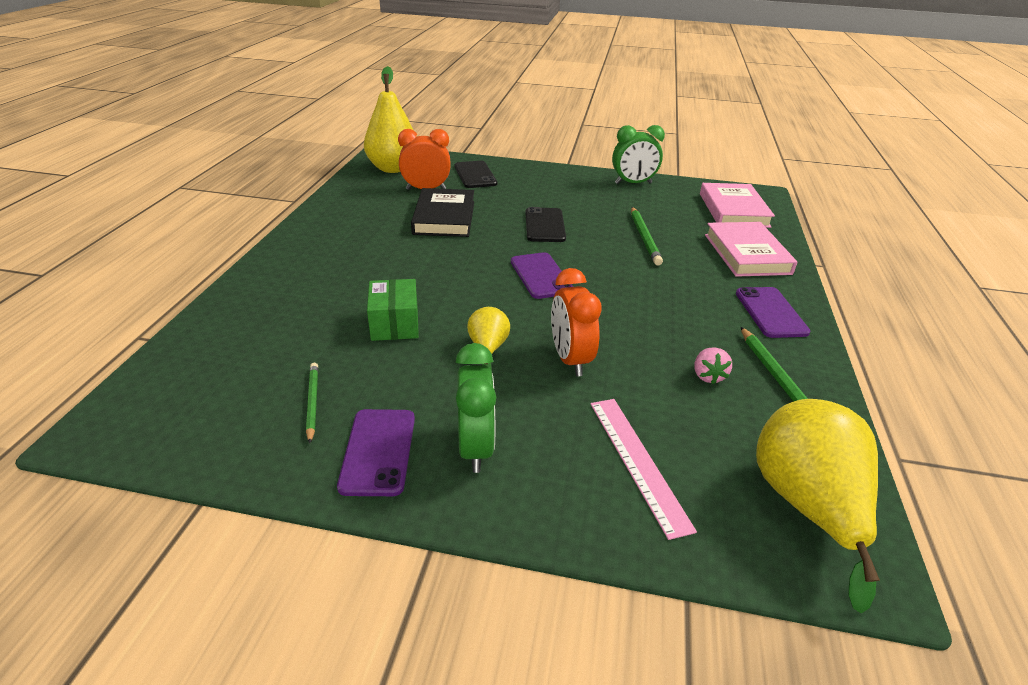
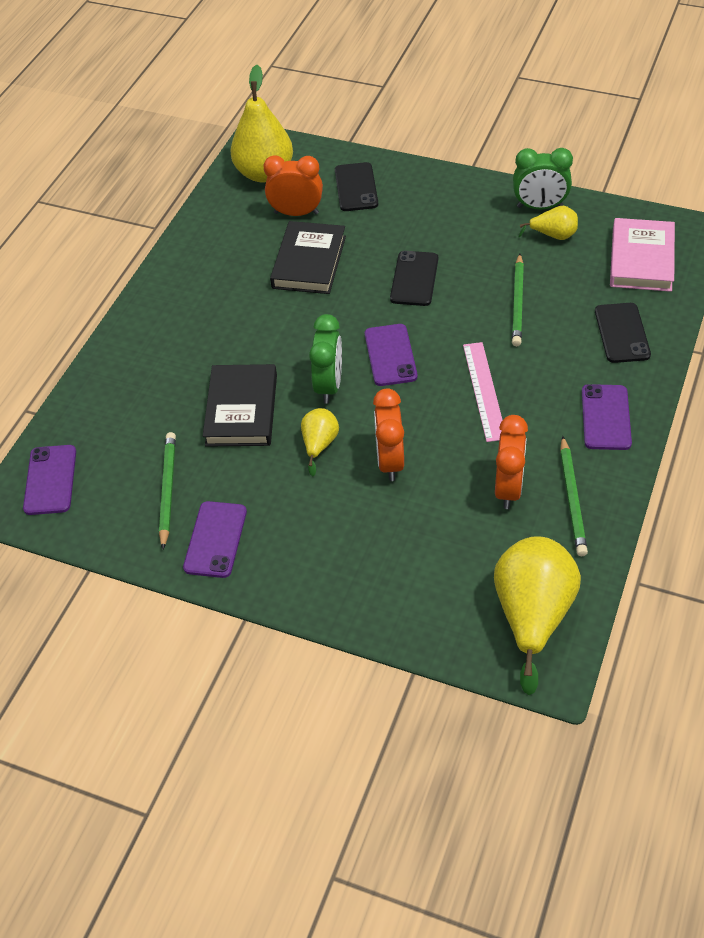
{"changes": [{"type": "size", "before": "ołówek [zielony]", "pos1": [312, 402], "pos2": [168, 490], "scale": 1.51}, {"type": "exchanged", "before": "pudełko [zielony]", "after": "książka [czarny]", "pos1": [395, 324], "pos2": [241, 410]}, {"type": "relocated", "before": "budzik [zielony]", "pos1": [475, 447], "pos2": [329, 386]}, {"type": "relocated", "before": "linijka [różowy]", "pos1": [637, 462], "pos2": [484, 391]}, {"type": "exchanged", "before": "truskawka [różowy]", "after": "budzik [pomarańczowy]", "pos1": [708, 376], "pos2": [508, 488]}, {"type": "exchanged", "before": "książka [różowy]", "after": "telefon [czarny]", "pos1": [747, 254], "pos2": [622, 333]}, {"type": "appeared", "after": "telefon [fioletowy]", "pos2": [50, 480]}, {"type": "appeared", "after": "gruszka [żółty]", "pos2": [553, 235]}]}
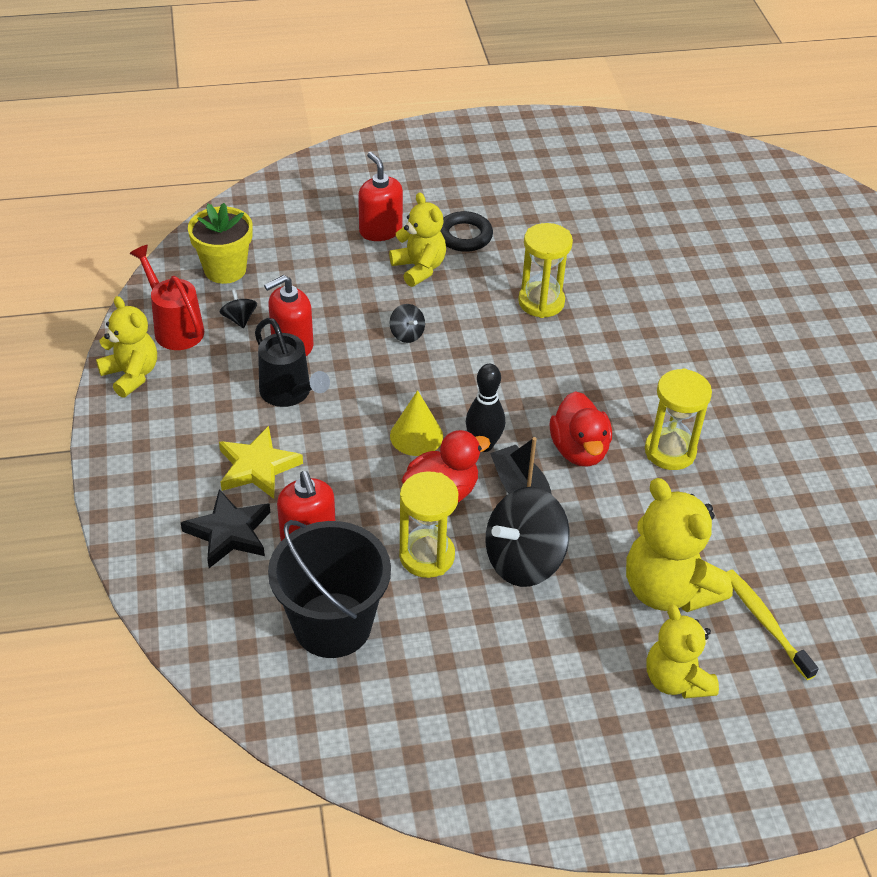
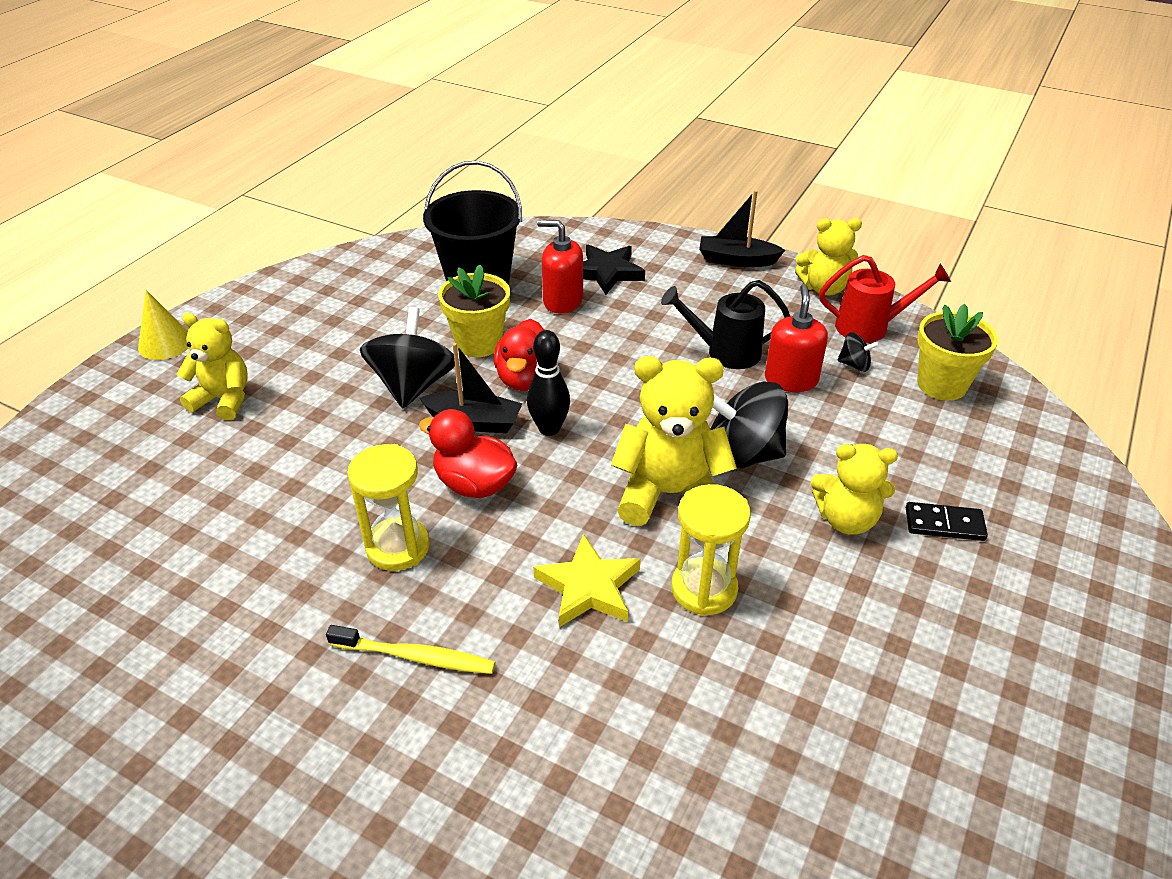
{"changes": [{"type": "relocated", "before": "gwiazda [żółty]", "pos1": [257, 467], "pos2": [588, 587]}, {"type": "exchanged", "before": "dozownik mydła [czerwony]", "after": "kostka domina [czarny]", "pos1": [380, 230], "pos2": [944, 524]}, {"type": "size", "before": "bączek [czarny]", "pos1": [407, 334], "pos2": [742, 456], "scale": 2.19}, {"type": "relocated", "before": "stożek [żółty]", "pos1": [416, 436], "pos2": [165, 343]}, {"type": "exchanged", "before": "klepsydra [żółty]", "after": "doniczka [żółty]", "pos1": [427, 556], "pos2": [479, 343]}, {"type": "missing", "before": "pierścień [czarny]", "pos1": [464, 236]}, {"type": "relocated", "before": "miś [żółty]", "pos1": [667, 589], "pos2": [669, 494]}, {"type": "relocated", "before": "szczoteczka do zębów [żółty]", "pos1": [765, 622], "pos2": [416, 657]}, {"type": "appeared", "after": "łódka [czarny]", "pos2": [736, 260]}]}
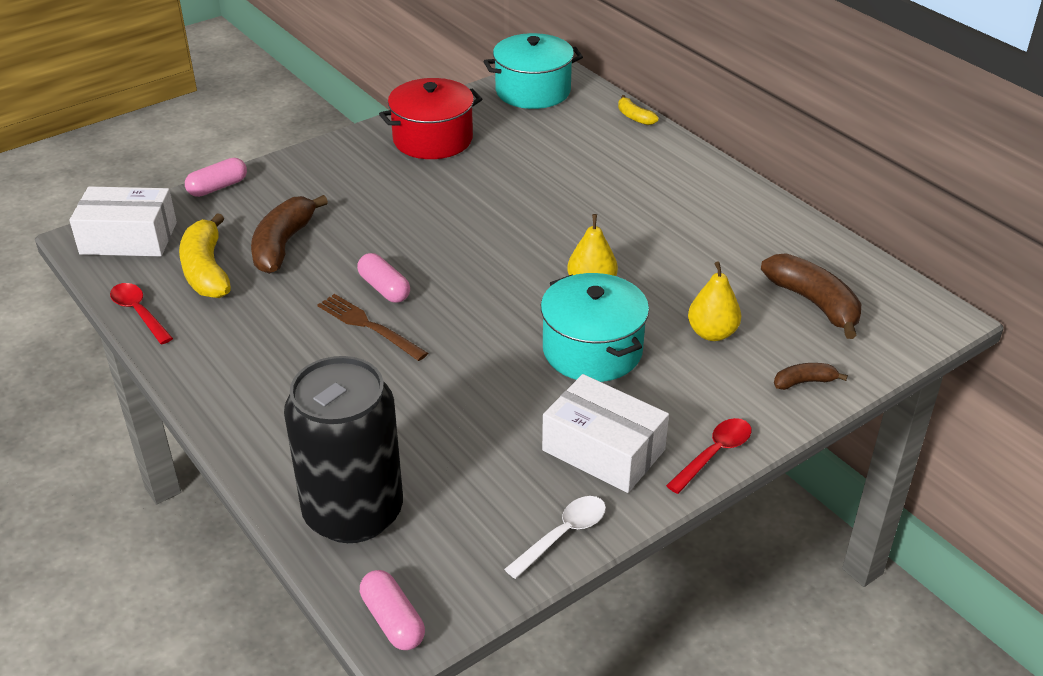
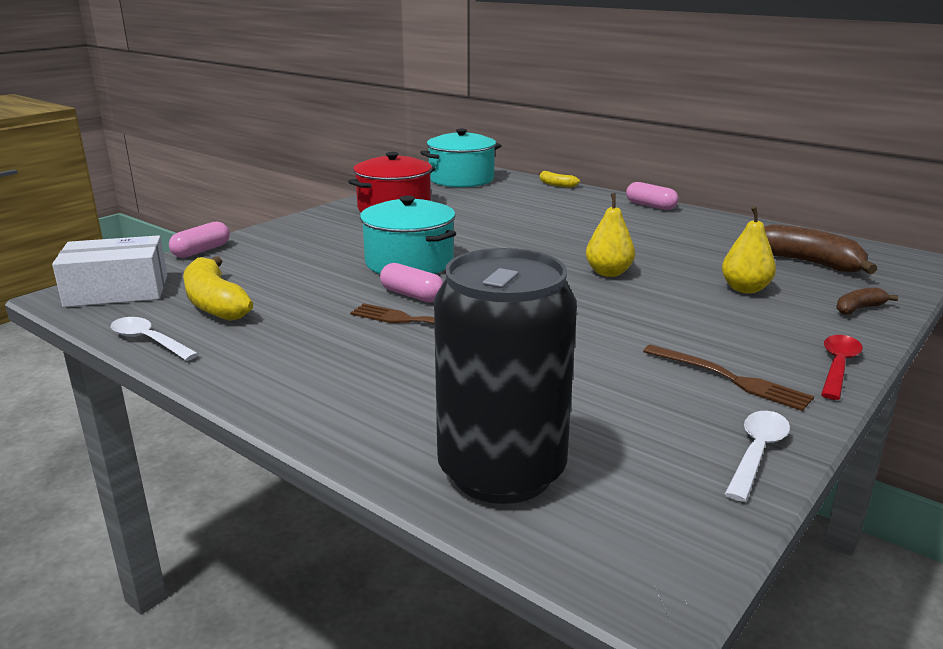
{"changes": [{"type": "colour", "before": "łyżka [czerwony]", "after": "łyżka [biały]", "pos1": [139, 313], "pos2": [149, 341]}, {"type": "missing", "before": "banan [brązowy]", "pos1": [283, 245]}, {"type": "relocated", "before": "kapsułka [różowy]", "pos1": [393, 620], "pos2": [650, 206]}, {"type": "relocated", "before": "garnek [turkusowy]", "pos1": [592, 350], "pos2": [409, 262]}, {"type": "exchanged", "before": "pudełko [biały]", "after": "widelec [brązowy]", "pos1": [603, 450], "pos2": [729, 378]}]}
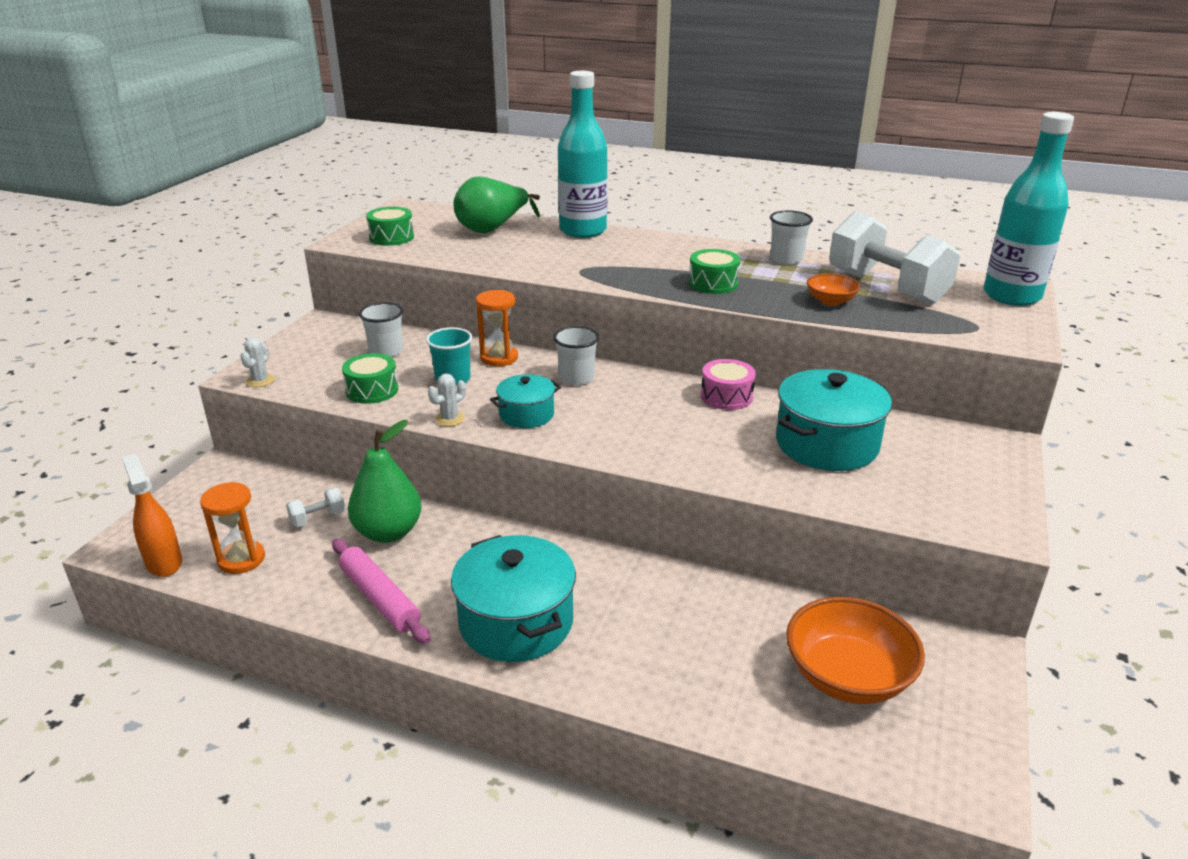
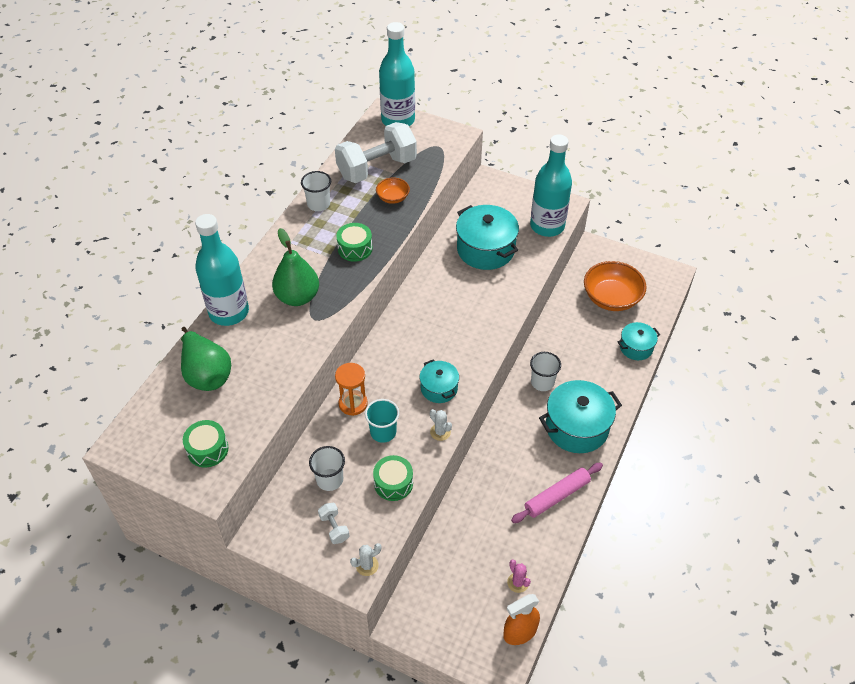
{"changes": [{"type": "exchanged", "before": "klepsydra [pomarańczowy]", "after": "kaktus [różowy]", "pos1": [241, 559], "pos2": [518, 582]}, {"type": "spun", "before": "kaktus [biały]", "pos1": [260, 381], "pos2": [367, 565], "turn": -45}, {"type": "relocated", "before": "hantel [biały]", "pos1": [318, 518], "pos2": [334, 528]}, {"type": "relocated", "before": "gruszka [zielony]", "pos1": [388, 532], "pos2": [297, 297]}, {"type": "relocated", "before": "szklanka [biały]", "pos1": [576, 378], "pos2": [542, 382]}, {"type": "missing", "before": "bęben [różowy]", "pos1": [726, 396]}, {"type": "appeared", "after": "butelka [turkusowy]", "pos2": [547, 226]}, {"type": "appeared", "after": "garnek [turkusowy]", "pos2": [636, 347]}]}
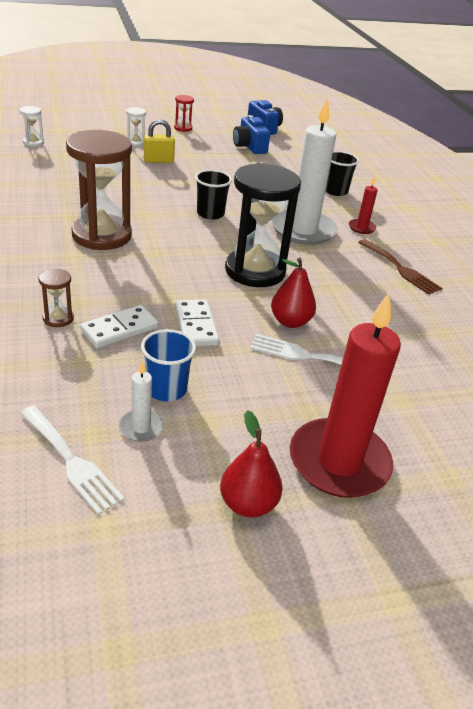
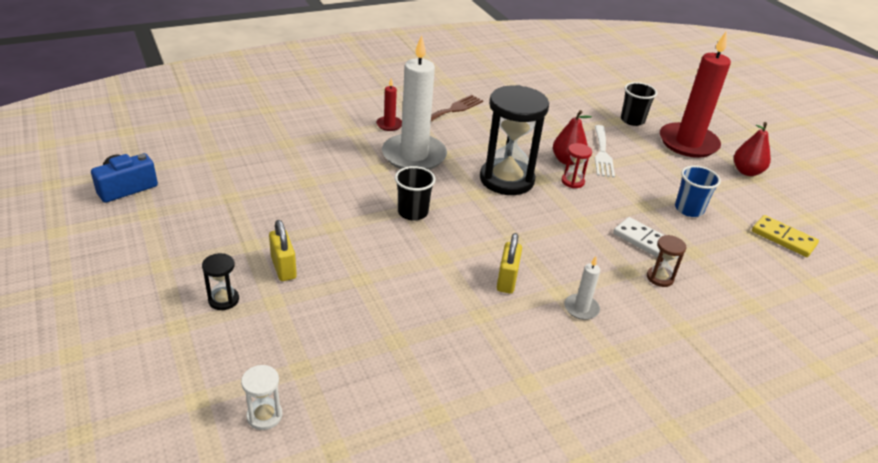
{"changes": [{"type": "exchanged", "before": "widelec [biały]", "after": "kostka domina [żółty]", "pos1": [72, 462], "pos2": [783, 238]}, {"type": "exchanged", "before": "klepsydra [brązowy]", "after": "kłódka [żółty]", "pos1": [102, 235], "pos2": [507, 280]}, {"type": "relocated", "before": "świeca [biały]", "pos1": [141, 427], "pos2": [581, 308]}, {"type": "colour", "before": "klepsydra [biały]", "after": "klepsydra [czarny]", "pos1": [136, 142], "pos2": [223, 300]}, {"type": "relocated", "before": "klepsydra [czerwony]", "pos1": [183, 128], "pos2": [572, 181]}, {"type": "missing", "before": "kostka domina [biały]", "pos1": [196, 325]}, {"type": "missing", "before": "aparat fotograficzny [niebieski]", "pos1": [249, 146]}, {"type": "relocated", "before": "szklanka [czarny]", "pos1": [335, 191], "pos2": [632, 120]}]}
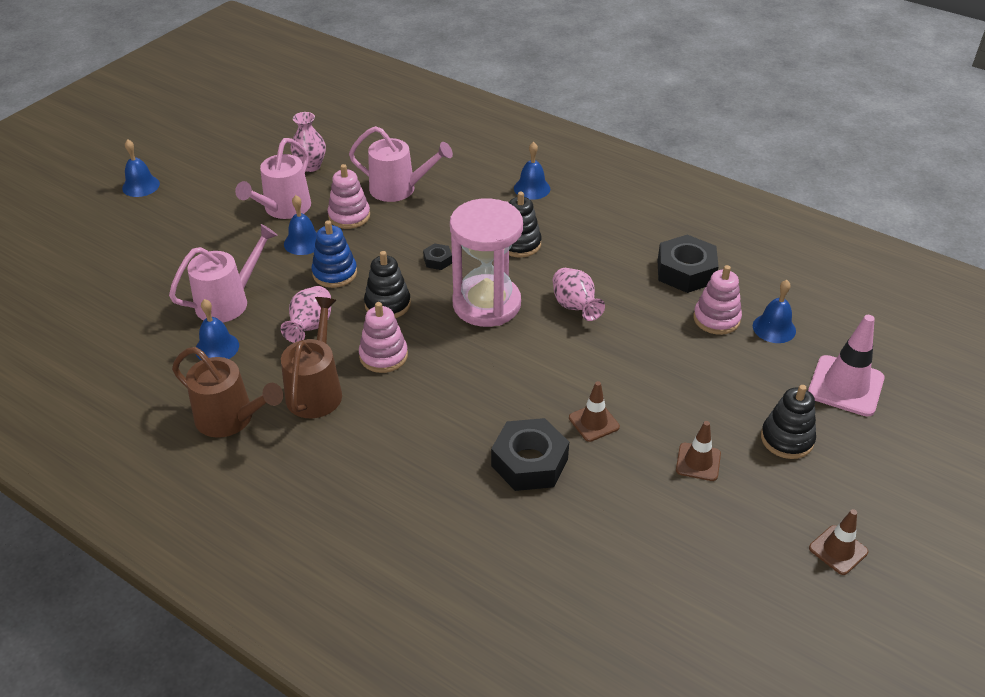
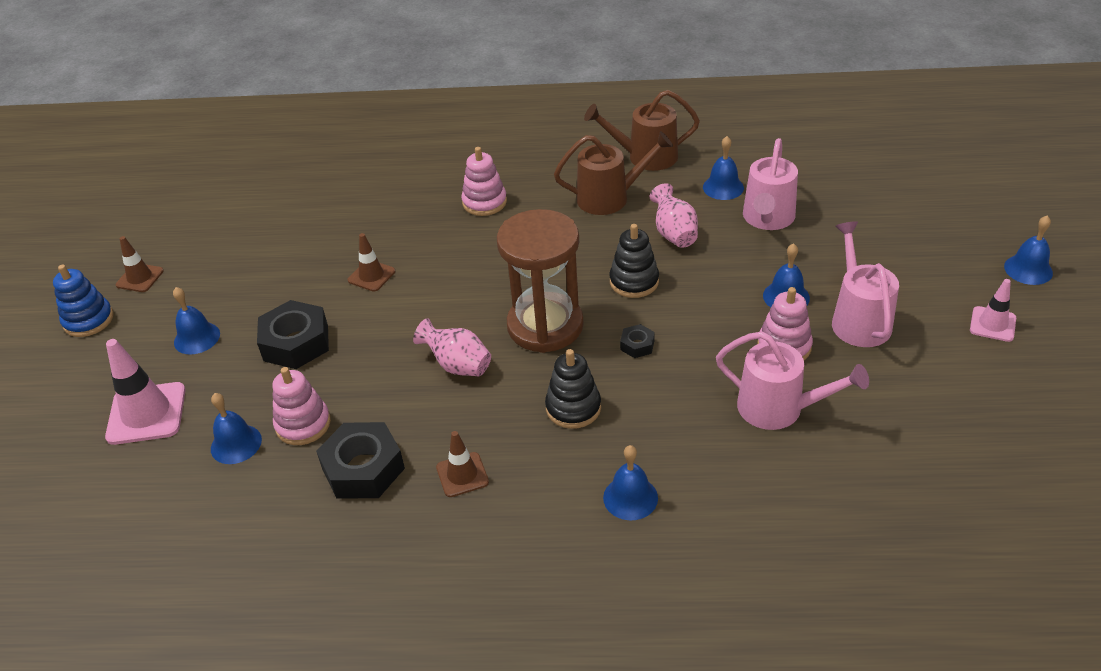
{"changes": [{"type": "spun", "before": "konewka [brązowy]", "pos1": [316, 390], "pos2": [610, 198], "turn": -75}, {"type": "missing", "before": "wazon [różowy]", "pos1": [310, 166]}, {"type": "relocated", "before": "zabawka nakładanka [niebieski]", "pos1": [335, 273], "pos2": [88, 320]}, {"type": "spun", "before": "konewka [różowy]", "pos1": [399, 189], "pos2": [779, 408], "turn": -135}, {"type": "relocated", "before": "zabawka nakładanka [różowy]", "pos1": [383, 356], "pos2": [484, 202]}, {"type": "colour", "before": "klepsydra [różowy]", "after": "klepsydra [brązowy]", "pos1": [486, 304], "pos2": [545, 326]}, {"type": "relocated", "before": "nakrętka [czarny]", "pos1": [529, 462], "pos2": [296, 343]}, {"type": "relocated", "before": "pachołek [brązowy]", "pos1": [698, 462], "pos2": [462, 475]}, {"type": "exchanged", "before": "zabawka nakładanka [czarny]", "after": "dzwonek [niebieski]", "pos1": [787, 439], "pos2": [197, 338]}, {"type": "appeared", "after": "pachołek [różowy]", "pos2": [992, 324]}]}
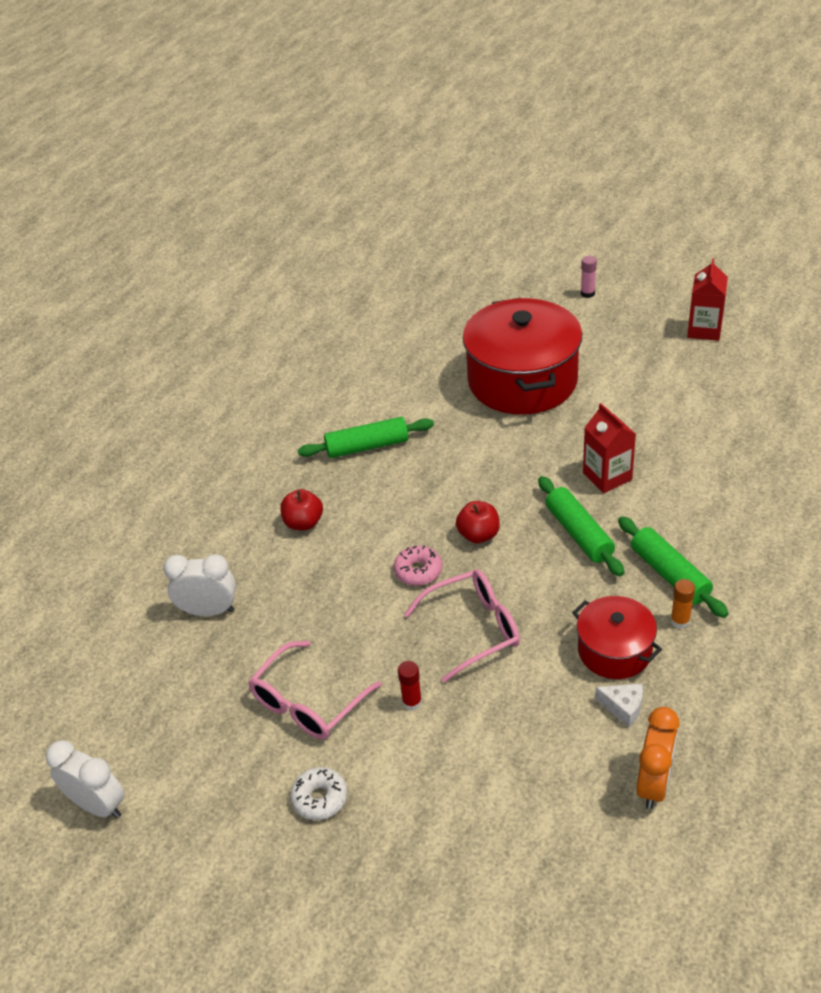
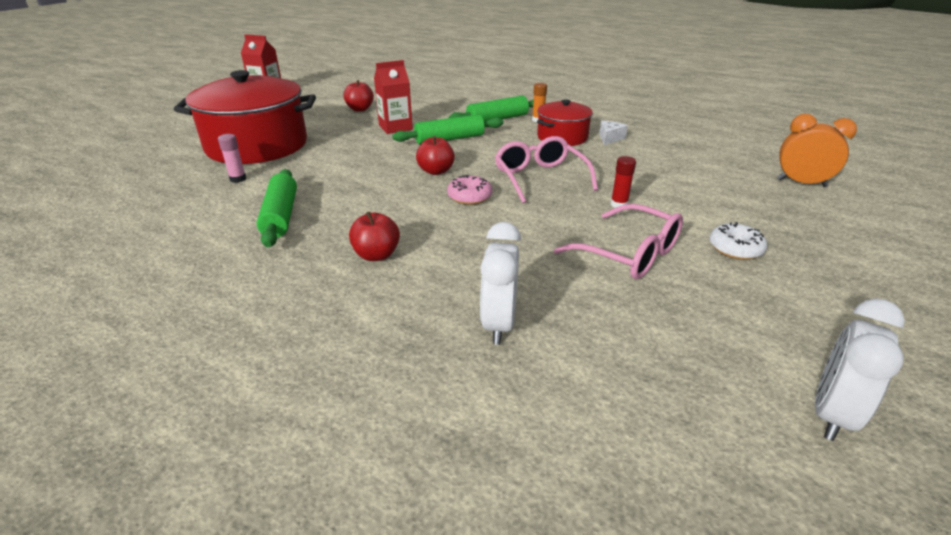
{"changes": [{"type": "relocated", "before": "klej w sztyfcie [różowy]", "pos1": [587, 293], "pos2": [238, 179]}, {"type": "relocated", "before": "budzik [pomarańczowy]", "pos1": [654, 784], "pos2": [801, 183]}, {"type": "appeared", "after": "jabłko [czerwony]", "pos2": [360, 109]}]}
